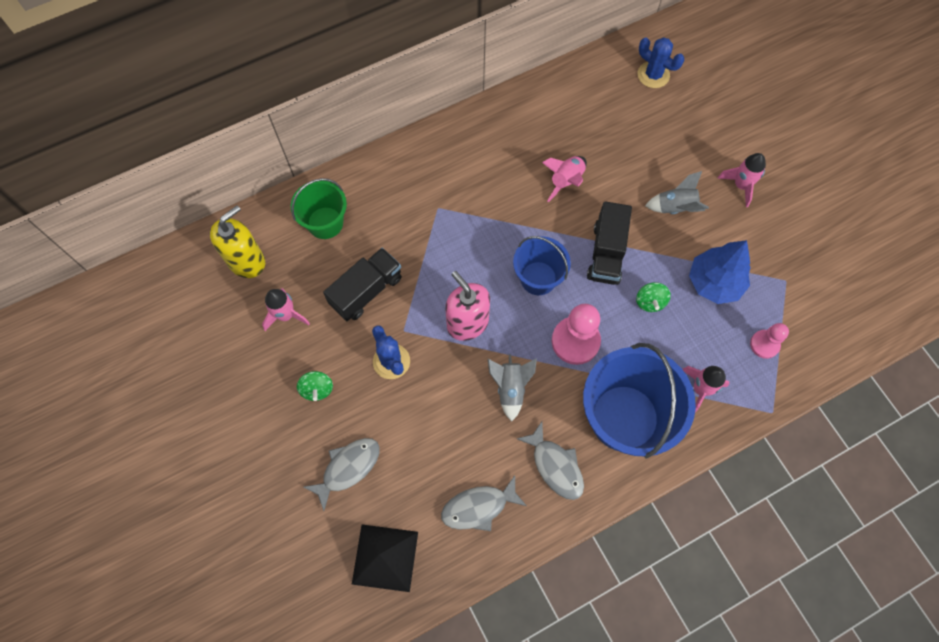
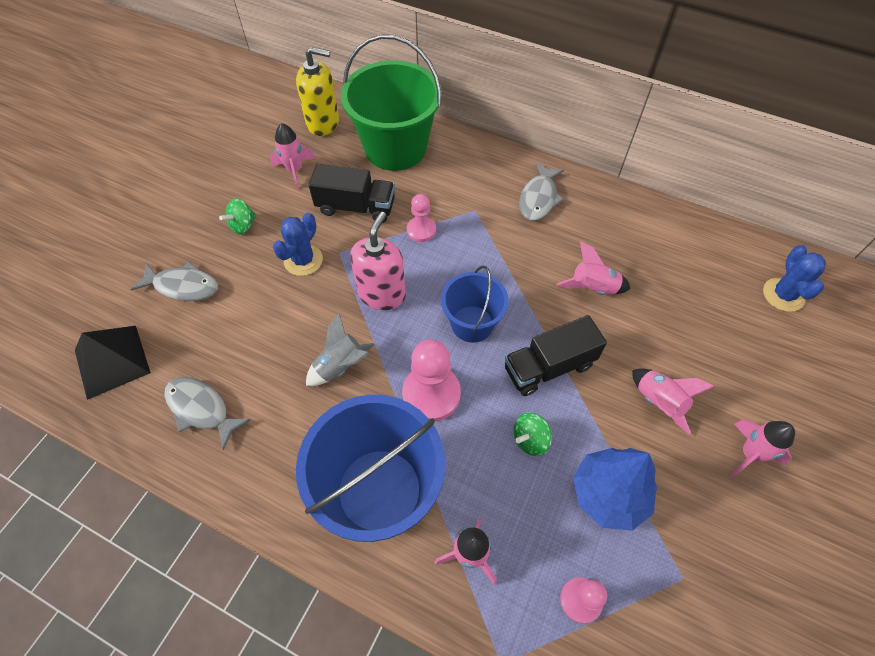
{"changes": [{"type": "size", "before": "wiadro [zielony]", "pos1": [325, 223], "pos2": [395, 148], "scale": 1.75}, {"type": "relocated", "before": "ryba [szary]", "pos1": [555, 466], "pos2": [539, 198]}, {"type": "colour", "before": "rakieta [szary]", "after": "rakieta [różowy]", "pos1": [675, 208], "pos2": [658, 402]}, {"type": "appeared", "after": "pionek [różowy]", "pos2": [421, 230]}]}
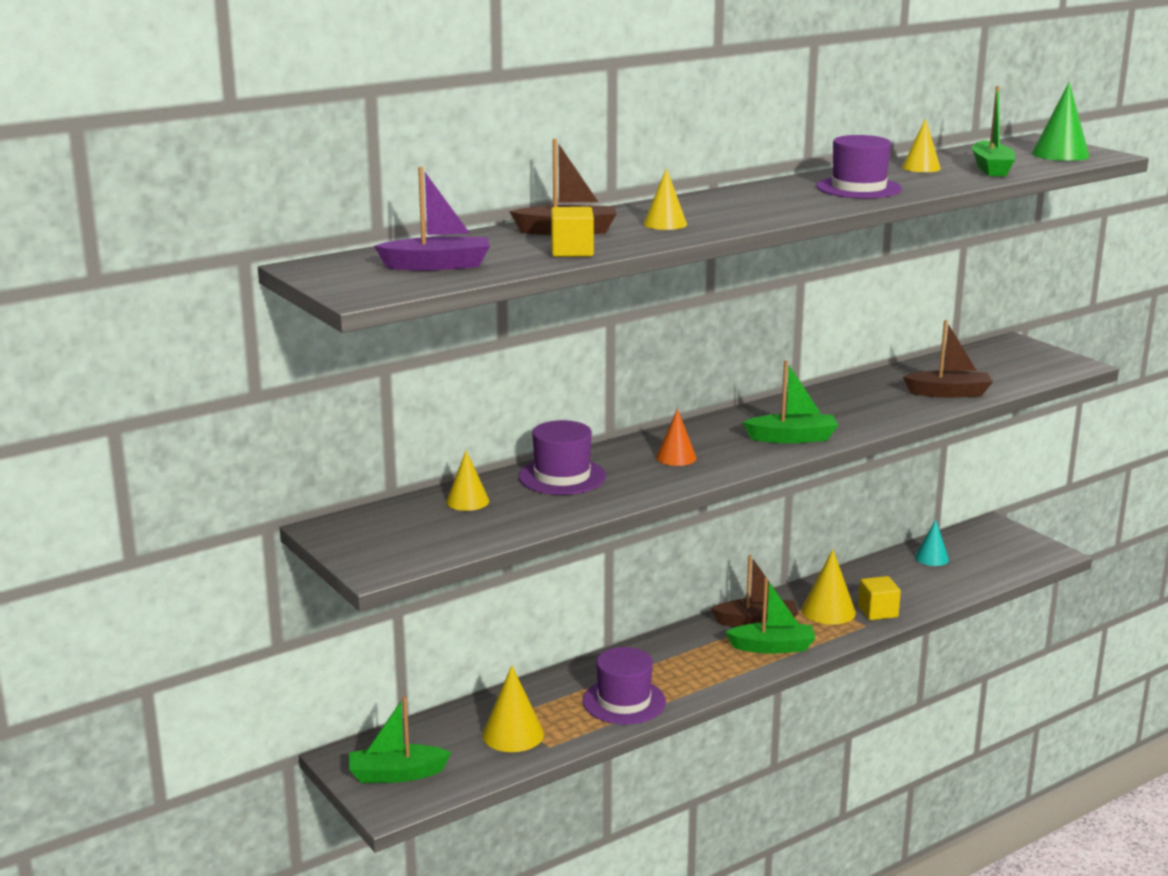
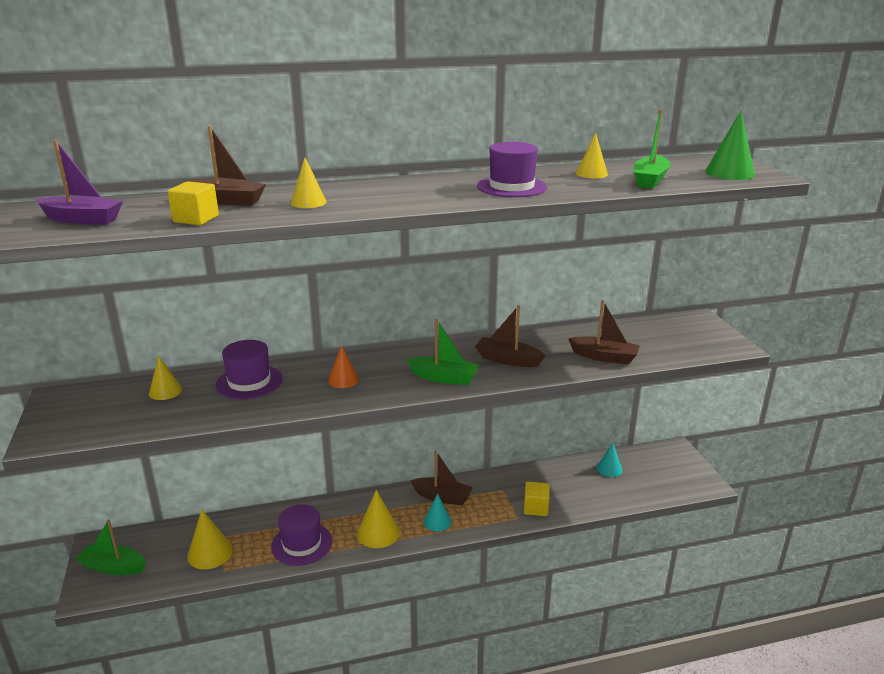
{"changes": [{"type": "exchanged", "before": "łódka [zielony]", "after": "stożek [turkusowy]", "pos1": [772, 647], "pos2": [437, 521]}, {"type": "relocated", "before": "stożek [żółty]", "pos1": [828, 611], "pos2": [378, 533]}, {"type": "appeared", "after": "łódka [brązowy]", "pos2": [508, 360]}]}
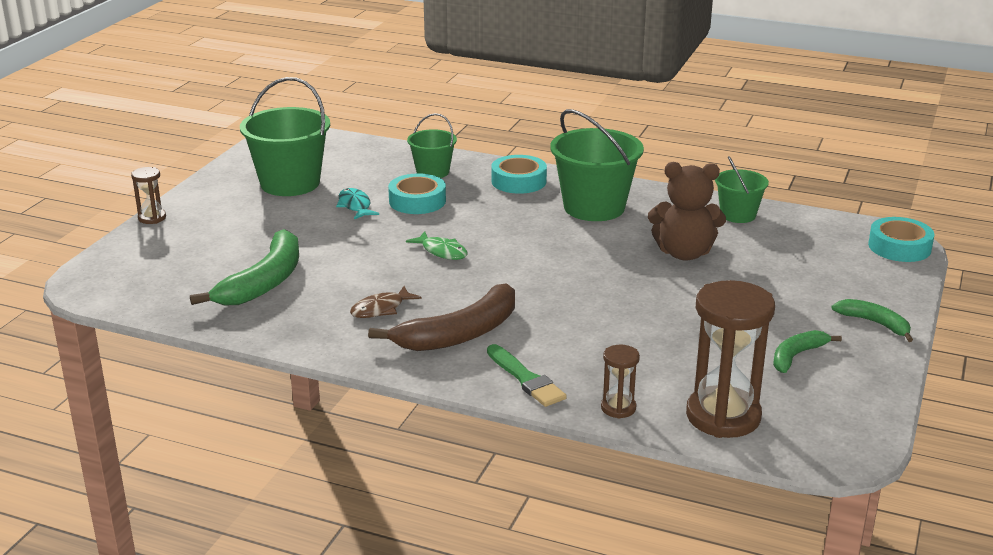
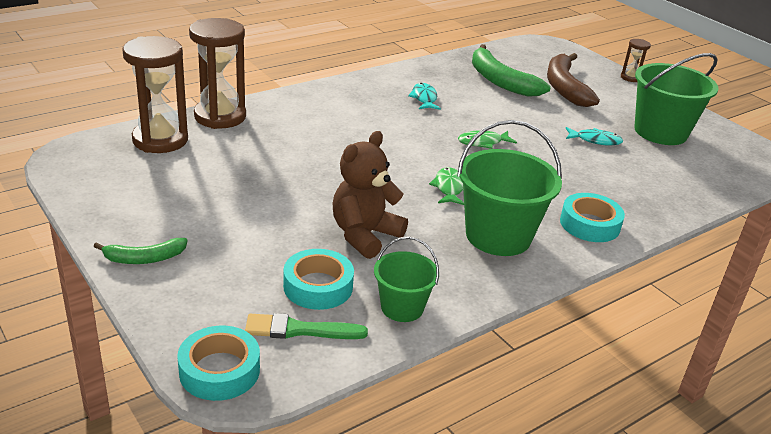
{"changes": [{"type": "colour", "before": "ryba [brązowy]", "after": "ryba [turkusowy]", "pos1": [381, 309], "pos2": [424, 98]}, {"type": "relocated", "before": "banan [brązowy]", "pos1": [460, 334], "pos2": [564, 87]}, {"type": "relocated", "before": "taśma klejąca [turkusowy]", "pos1": [417, 201], "pos2": [318, 286]}, {"type": "missing", "before": "wiadro [zielony]", "pos1": [432, 172]}, {"type": "relocated", "before": "pędzel [zielony]", "pos1": [526, 379], "pos2": [299, 330]}, {"type": "size", "before": "klepsydra [brązowy]", "pos1": [618, 408], "pos2": [220, 116], "scale": 2.09}, {"type": "missing", "before": "banan [zielony]", "pos1": [796, 356]}, {"type": "appeared", "after": "ryba [zielony]", "pos2": [448, 188]}]}
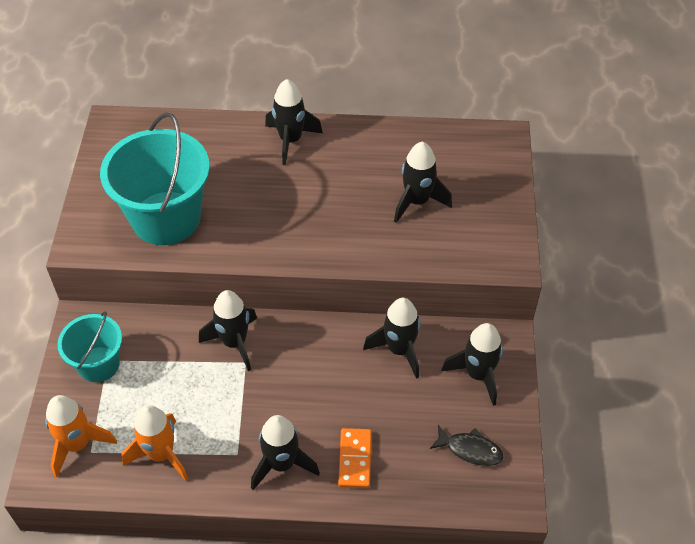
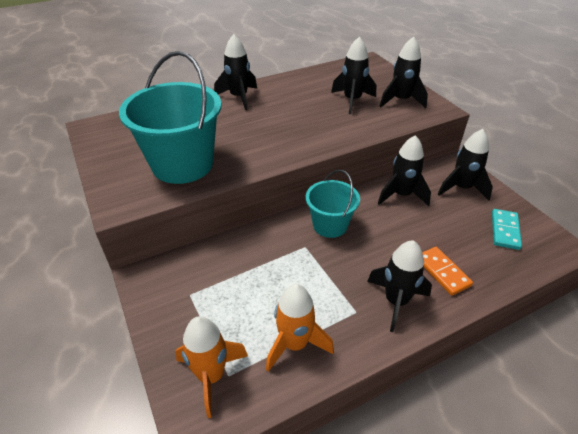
{"changes": [{"type": "relocated", "before": "wiadro [turkusowy]", "pos1": [99, 364], "pos2": [330, 225]}, {"type": "relocated", "before": "rakieta [czarny]", "pos1": [234, 343], "pos2": [401, 100]}, {"type": "exchanged", "before": "ryba [czarny]", "after": "kostka domina [turkusowy]", "pos1": [470, 450], "pos2": [504, 230]}]}
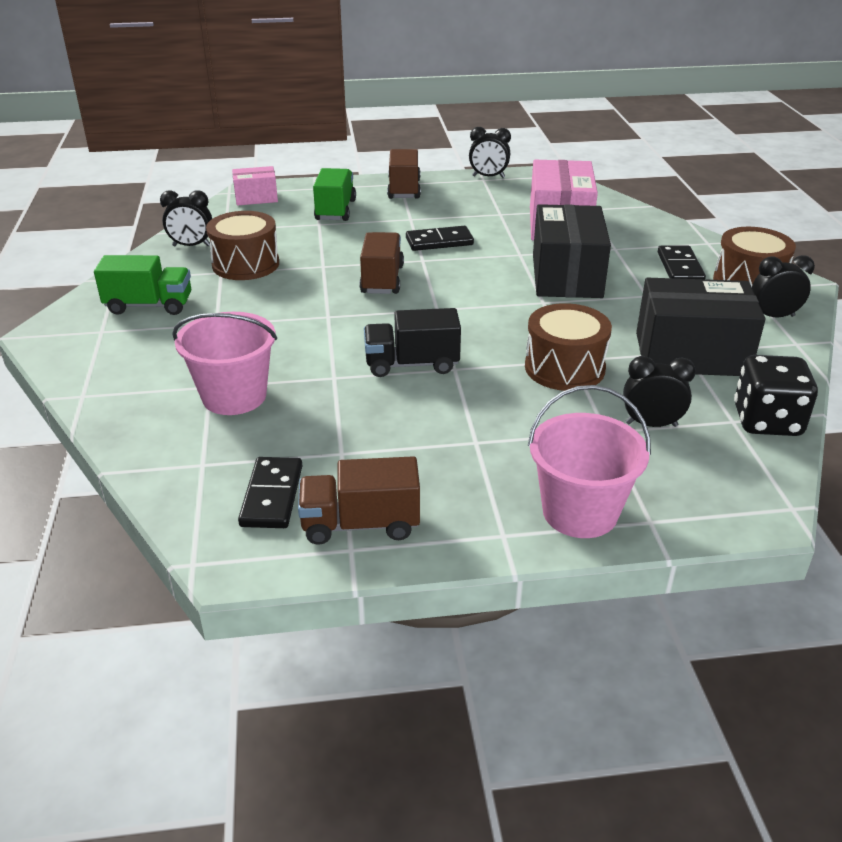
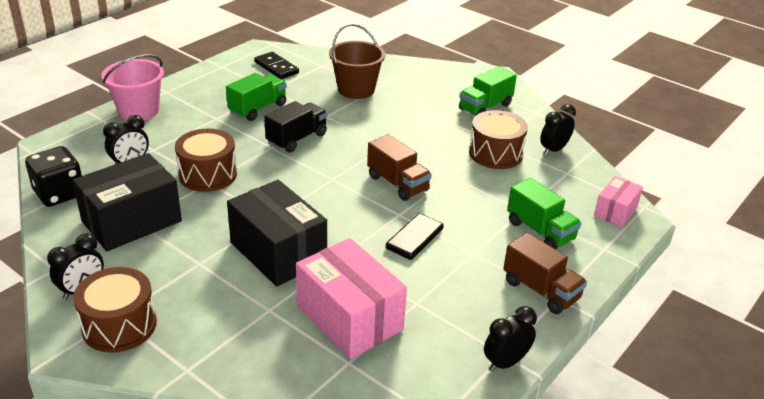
{"changes": [{"type": "colour", "before": "wiadro [różowy]", "after": "wiadro [brązowy]", "pos1": [234, 396], "pos2": [356, 89]}, {"type": "missing", "before": "ciężarówka [brązowy]", "pos1": [360, 524]}, {"type": "missing", "before": "kostka domina [czarny]", "pos1": [680, 267]}, {"type": "appeared", "after": "ciężarówka [zielony]", "pos2": [258, 109]}]}
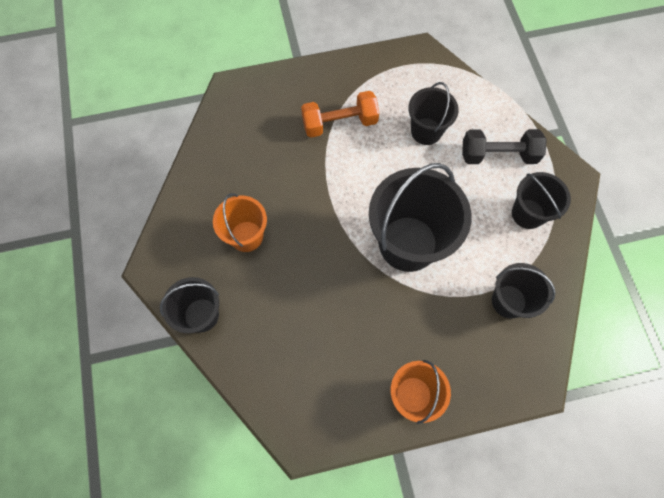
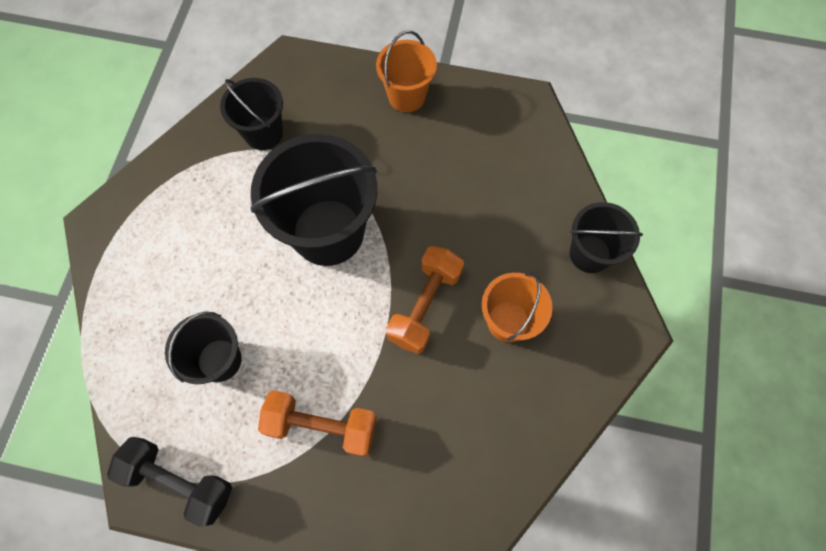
{"changes": [{"type": "relocated", "before": "hantel [czarny]", "pos1": [498, 155], "pos2": [179, 481]}, {"type": "missing", "before": "wiadro [czarny]", "pos1": [528, 213]}, {"type": "appeared", "after": "hantel [pomarańczowy]", "pos2": [425, 305]}]}
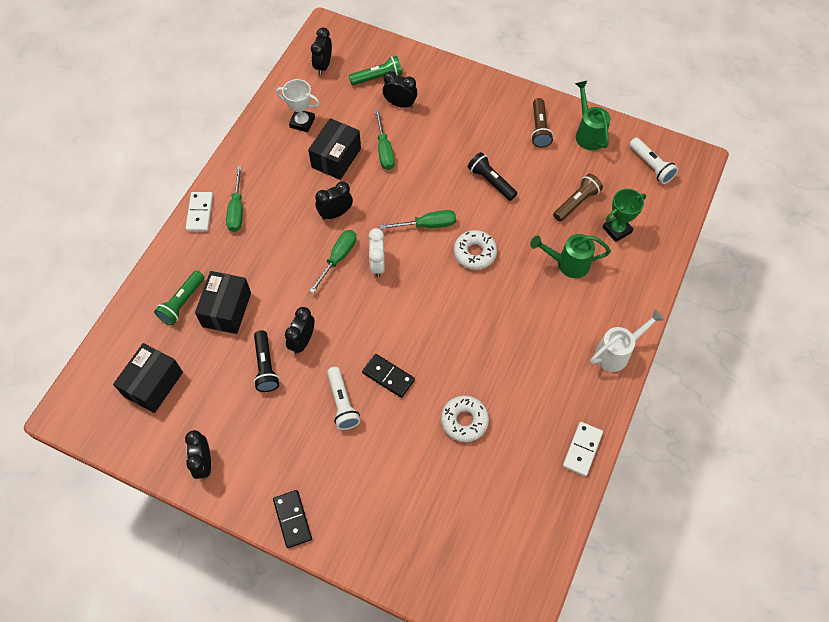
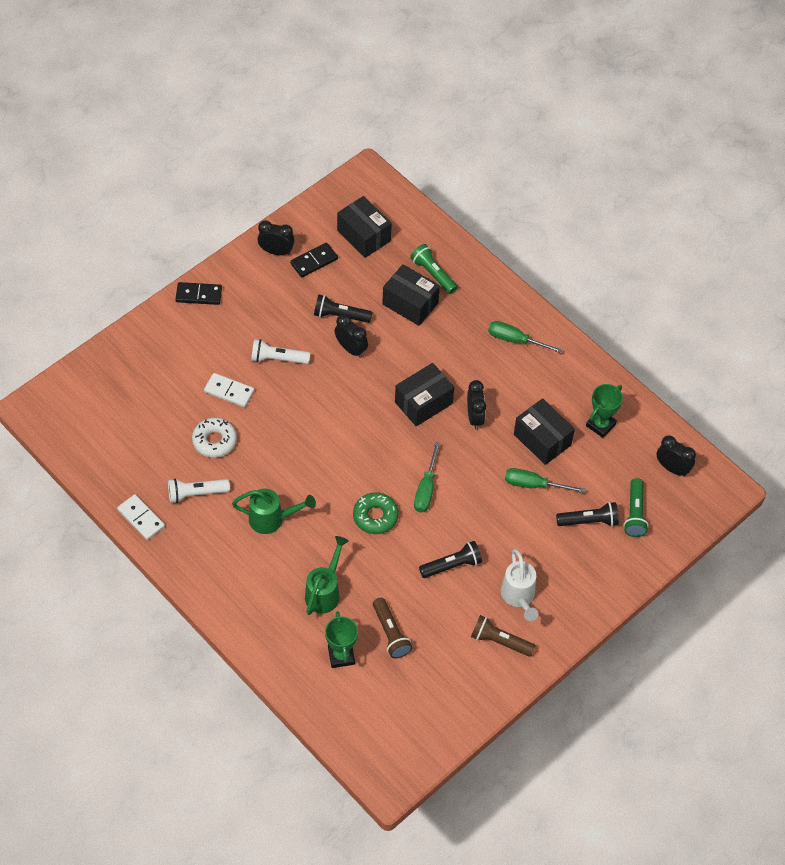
{"changes": [{"type": "relocated", "before": "kostka domina [biały]", "pos1": [200, 213], "pos2": [229, 391]}, {"type": "colour", "before": "puchar [biały]", "after": "puchar [zielony]", "pos1": [302, 122], "pos2": [600, 425]}, {"type": "exchanged", "before": "śrubokręt [zielony]", "after": "pudełko [czarny]", "pos1": [338, 258], "pos2": [423, 403]}, {"type": "relocated", "before": "kostka domina [czarny]", "pos1": [388, 376], "pos2": [314, 261]}, {"type": "missing", "before": "budzik [biały]", "pos1": [377, 264]}, {"type": "exchanged", "before": "budzik [czarny]", "after": "latarka [czarny]", "pos1": [400, 104], "pos2": [589, 521]}, {"type": "colour", "before": "donut [biały]", "after": "donut [zielony]", "pos1": [474, 253], "pos2": [375, 516]}, {"type": "relocated", "before": "konewka [zielony]", "pos1": [588, 133], "pos2": [272, 519]}, {"type": "relocated", "before": "konewka [biały]", "pos1": [616, 352], "pos2": [519, 597]}, {"type": "relocated", "before": "latarka [biały]", "pos1": [651, 166], "pos2": [196, 493]}]}
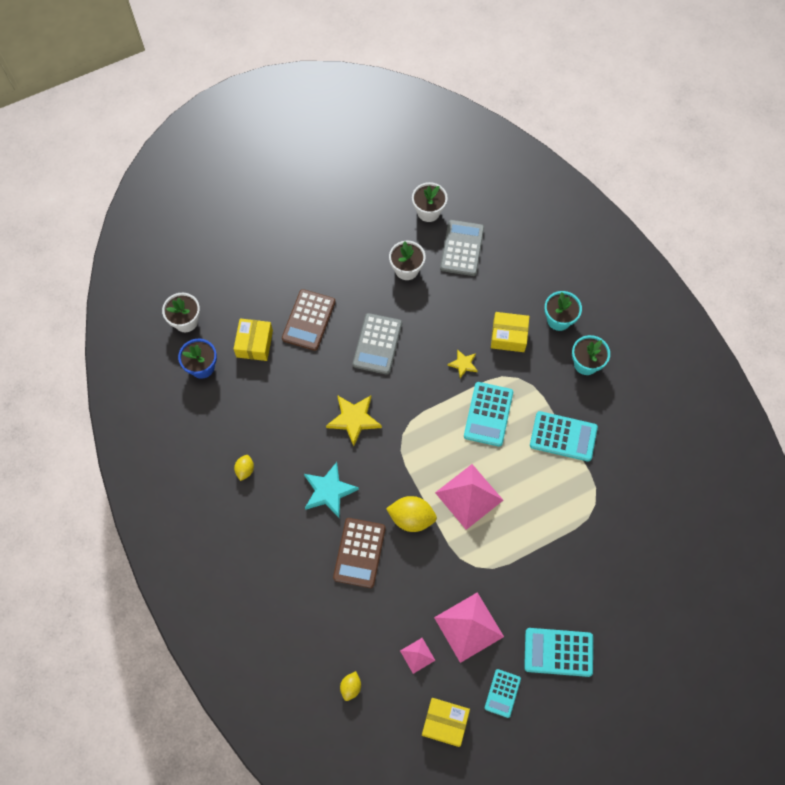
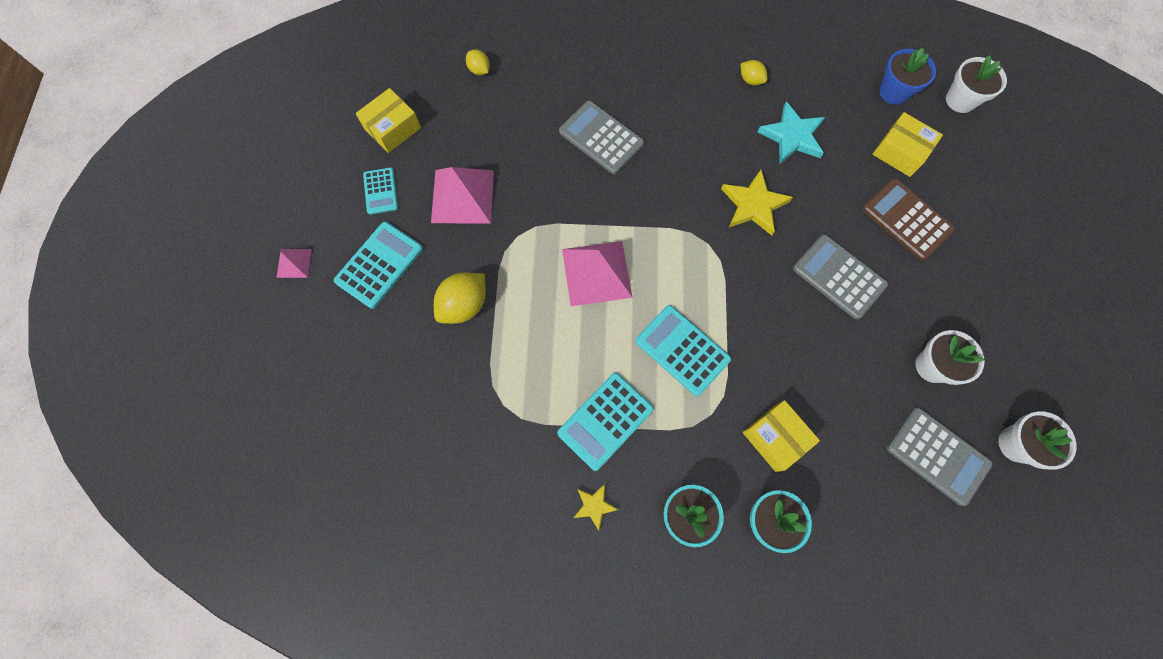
{"changes": [{"type": "relocated", "before": "gwiazda [turkusowy]", "pos1": [329, 491], "pos2": [792, 136]}, {"type": "colour", "before": "kalkulator [brązowy]", "after": "kalkulator [szary]", "pos1": [359, 553], "pos2": [601, 138]}, {"type": "relocated", "before": "cytryna [żółty]", "pos1": [411, 518], "pos2": [464, 305]}, {"type": "relocated", "before": "piramida [różowy]", "pos1": [417, 655], "pos2": [294, 263]}, {"type": "relocated", "before": "gwiazda [żółty]", "pos1": [463, 364], "pos2": [594, 506]}, {"type": "spun", "before": "kalkulator [turkusowy]", "pos1": [502, 693], "pos2": [381, 191], "turn": -150}, {"type": "spun", "before": "pudełko [żółty]", "pos1": [508, 336], "pos2": [775, 438], "turn": -75}]}
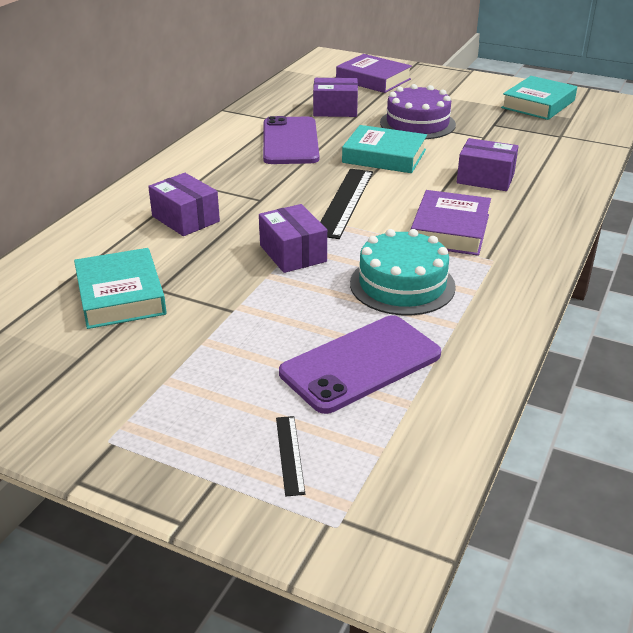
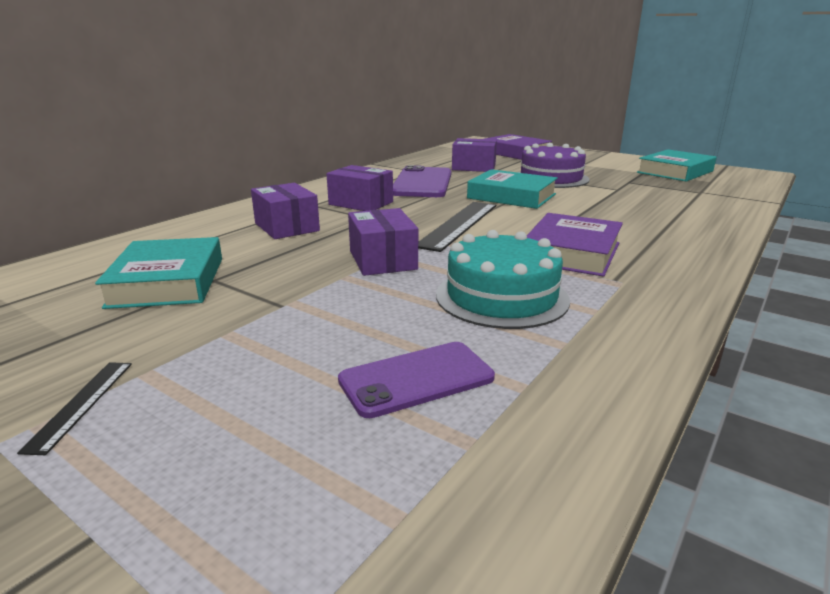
{"changes": [{"type": "relocated", "before": "linijka [czarny]", "pos1": [290, 454], "pos2": [81, 404]}, {"type": "size", "before": "telefon [fioletowy]", "pos1": [361, 364], "pos2": [416, 379], "scale": 0.65}, {"type": "relocated", "before": "pudełko [fioletowy]", "pos1": [485, 178], "pos2": [361, 203]}]}
